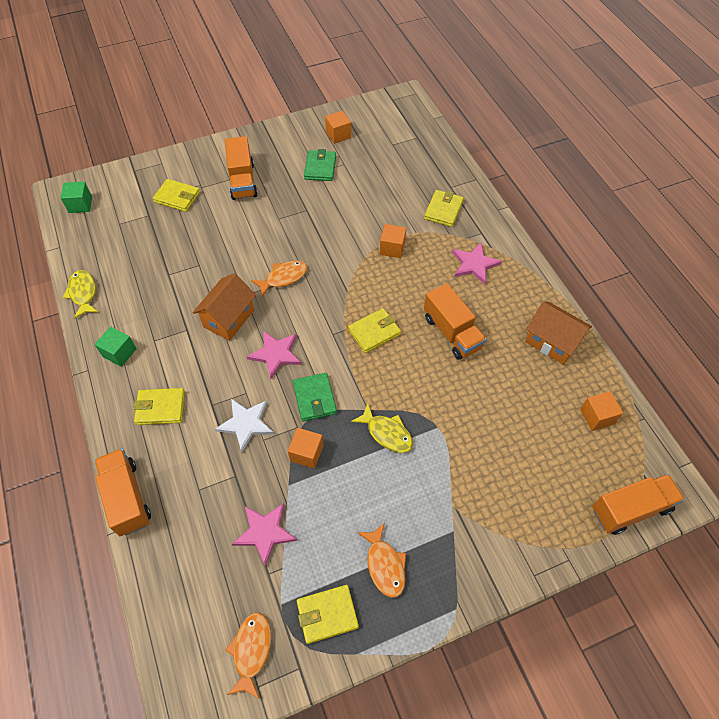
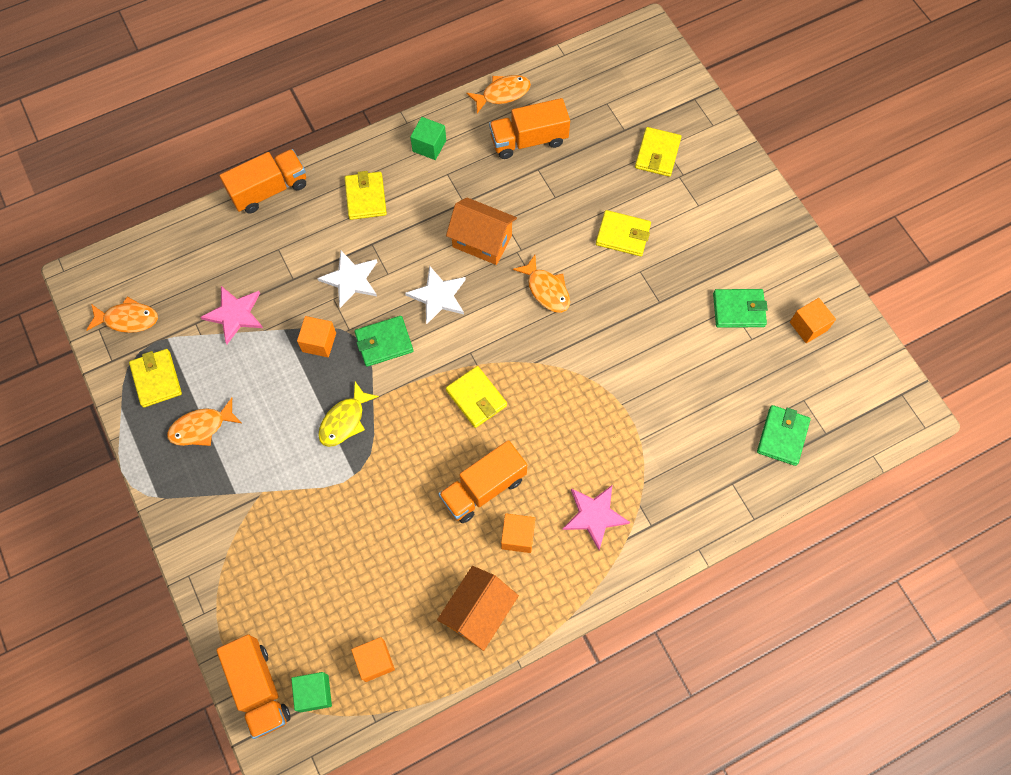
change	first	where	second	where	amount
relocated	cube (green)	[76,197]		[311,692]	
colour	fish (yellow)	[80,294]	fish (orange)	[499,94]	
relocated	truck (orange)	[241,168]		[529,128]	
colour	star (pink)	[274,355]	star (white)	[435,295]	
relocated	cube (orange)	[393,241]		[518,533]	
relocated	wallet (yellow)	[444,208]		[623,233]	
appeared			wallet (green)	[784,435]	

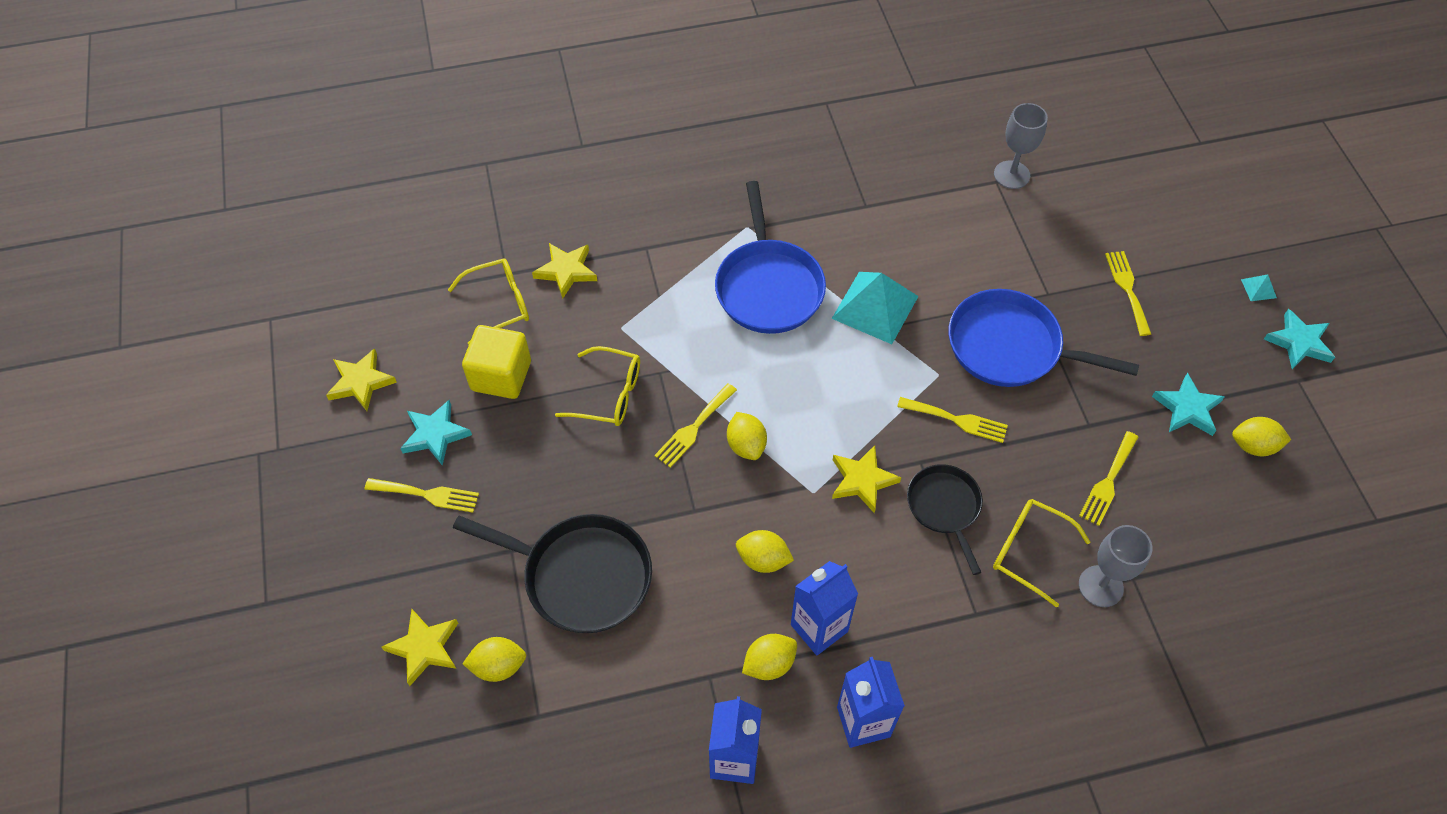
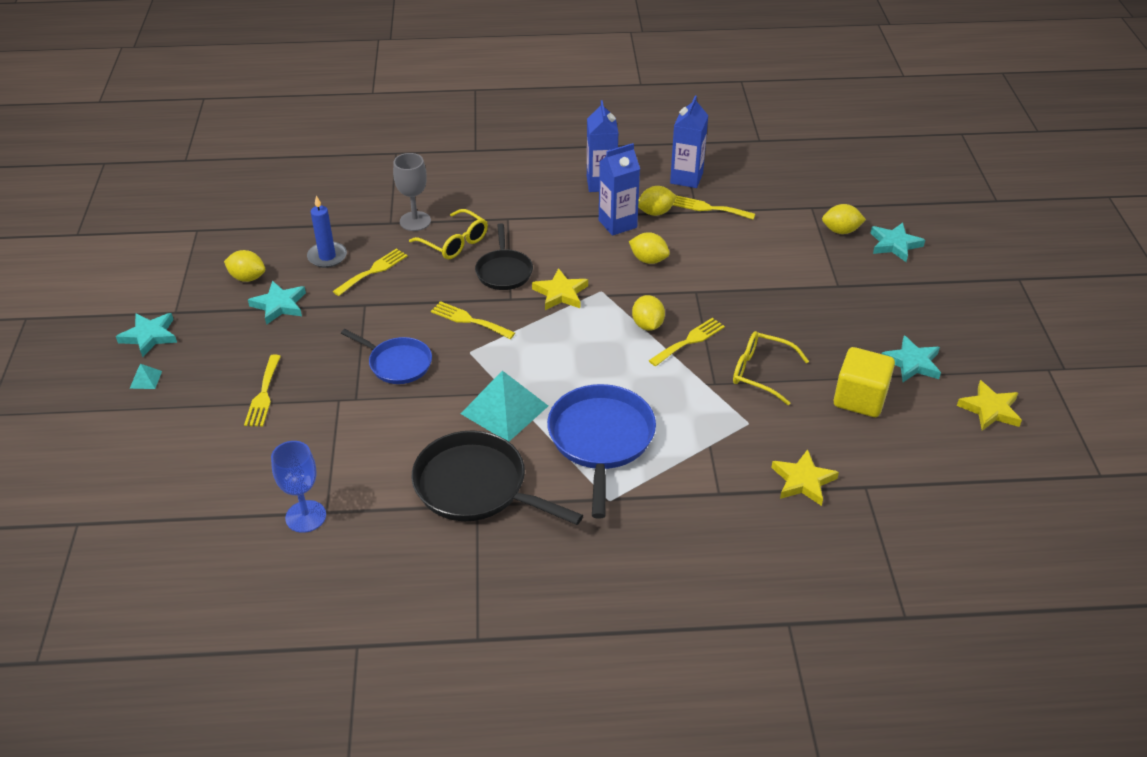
change	first	where	second	where	amount
relocated	fork (yellow)	[422,495]		[714,208]	
colour	star (yellow)	[419,647]	star (turquoise)	[898,242]	
missing	glasses (yellow)	[488,301]			
relocated	pan (black)	[552,573]		[497,478]	
size	pan (blue)	[1044,338]		[386,356]	x0.61
colour	goblet (grey)	[1021,146]	goblet (blue)	[298,487]	
appeared			candle (blue)	[327,232]	

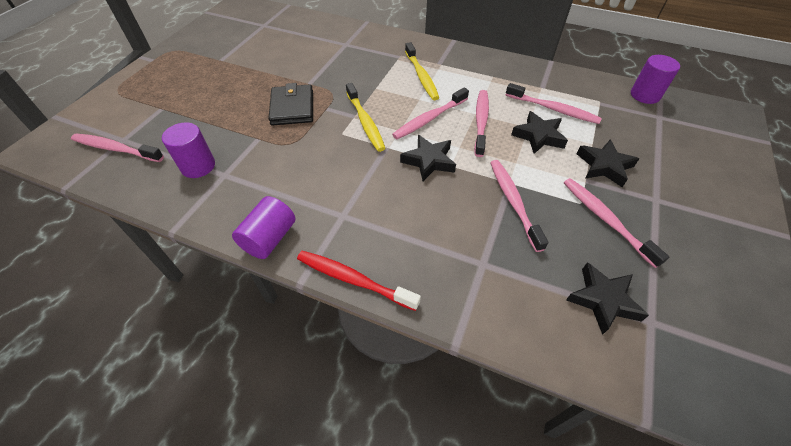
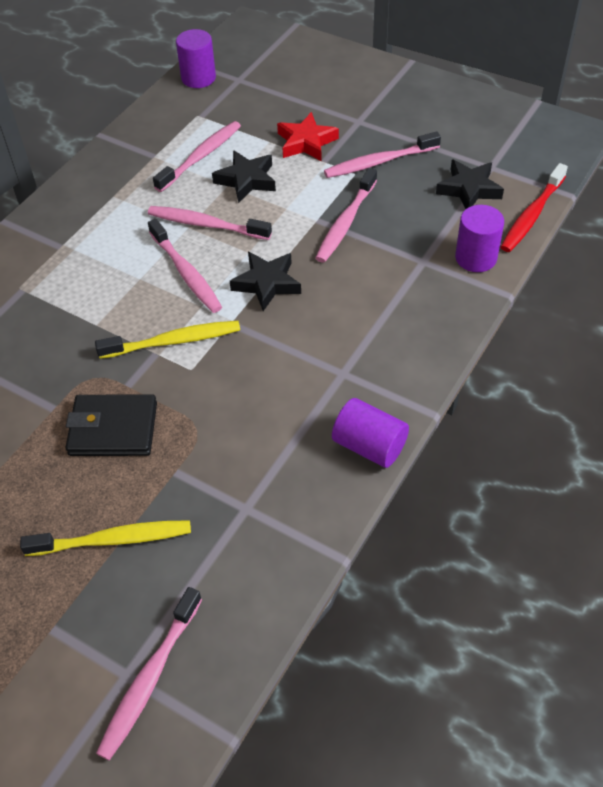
change	first	where	second	where	amount
relocated	cylinder (purple)	[188,150]		[479,238]	
relocated	toothbrush (red)	[359,281]		[534,207]	
relocated	toothbrush (yellow)	[422,71]		[105,538]	
spun	toothbrush (pink)	[519,206]		[346,215]	60 degrees counterclockwise
colour	star (black)	[608,163]	star (red)	[308,136]	

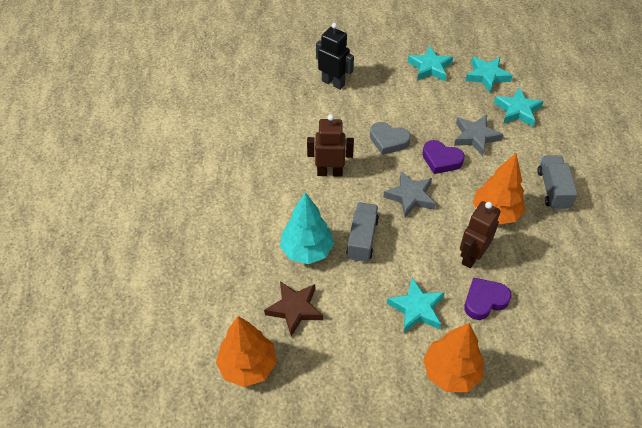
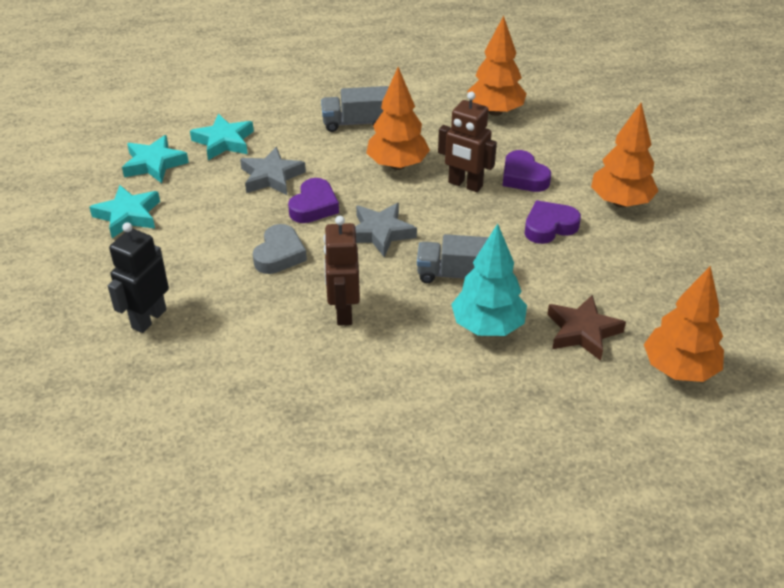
change	first	where	second	where	amount
exchanged	star (turquoise)	[416,305]	heart (purple)	[553,222]	
appeared			tree (orange)	[496,66]	

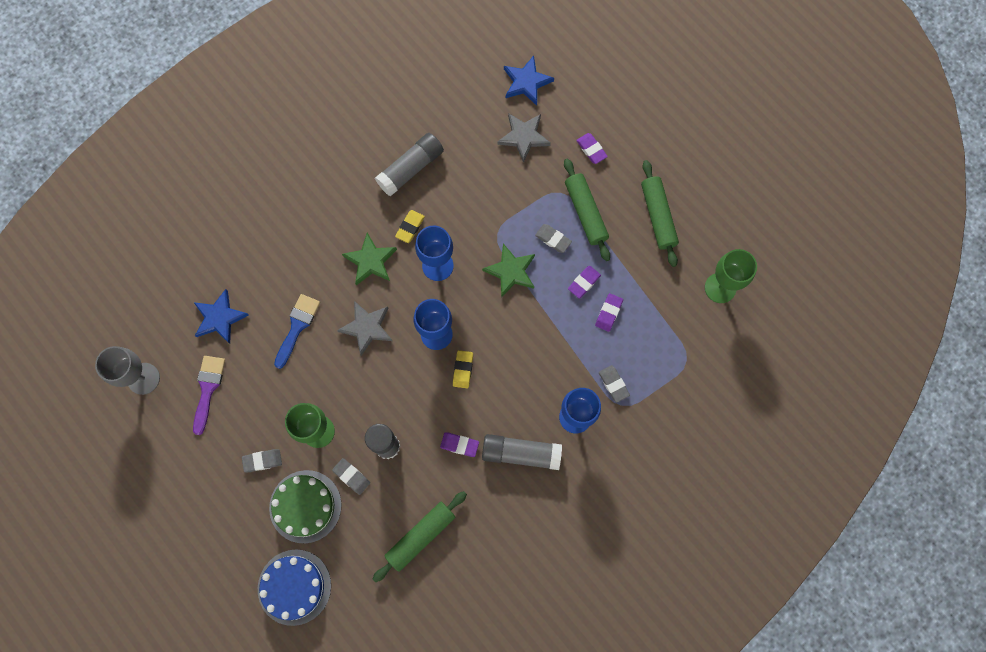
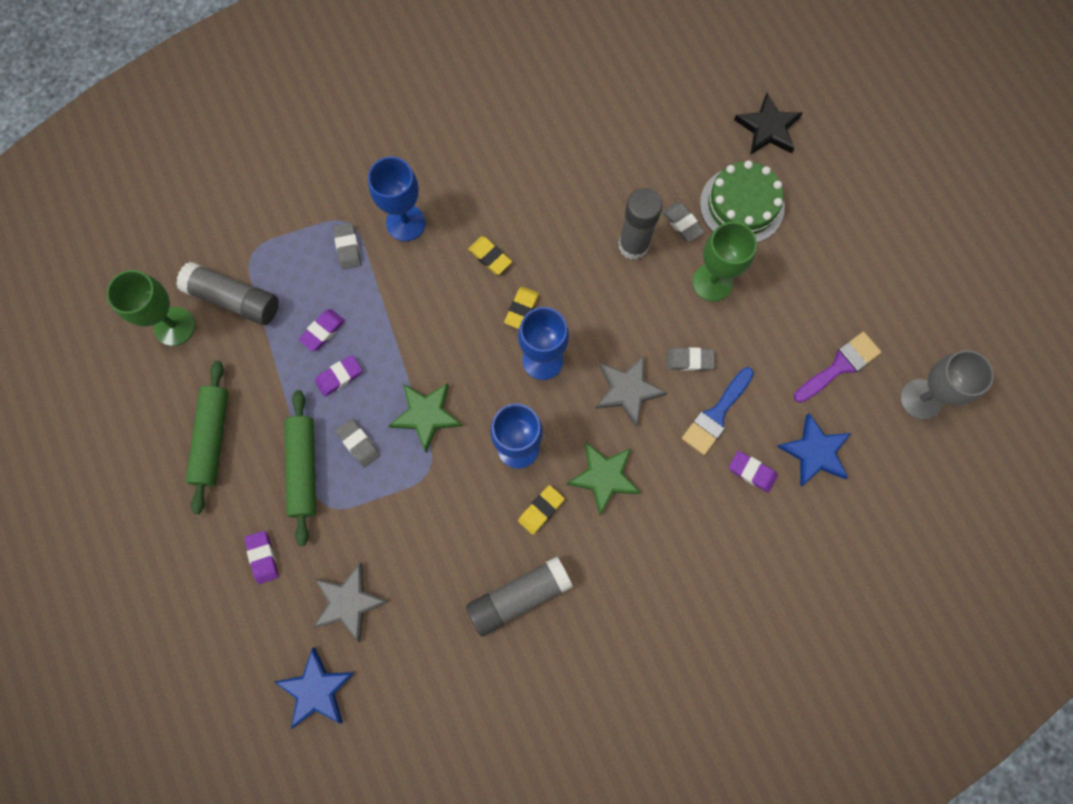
change	first	where	second	where	amount
spun	brush (purple)	[209,395]		[837,367]	150 degrees counterclockwise
relocated	eraser (grey)	[262,461]		[691,359]	
exchanged	cake (blue)	[294,587]	star (black)	[768,124]	
missing	rolling pin (green)	[420,536]			
relocated	eraser (purple)	[459,444]		[753,472]	
relocated	glue stick (grey)	[522,452]		[227,293]	
appeared			eraser (yellow)	[490,255]	

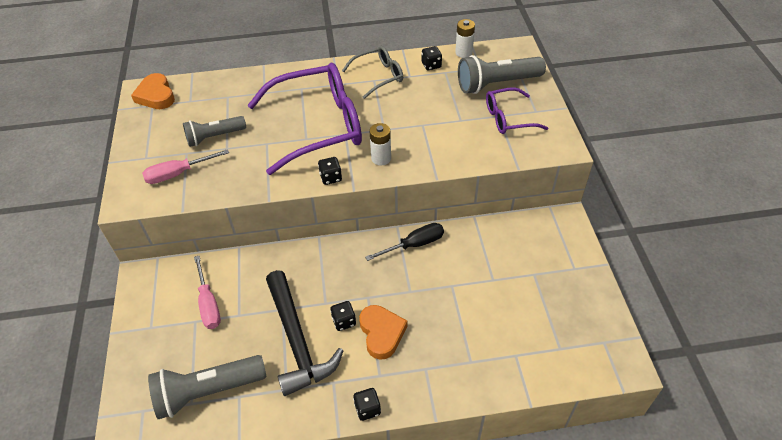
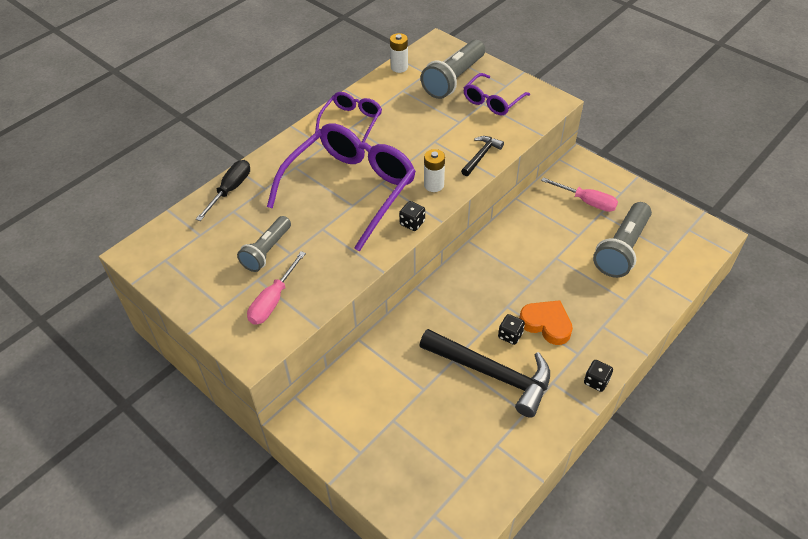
change	first	where	second	where	amount
missing	heart (orange)	[153,91]			
relocated	flashlight (grey)	[207,387]		[622,240]	
relocated	screwdriver (pink)	[207,292]		[579,194]	
colour	glasses (grey)	[372,72]	glasses (purple)	[348,117]	
relocated	screwdriver (black)	[404,242]		[223,190]	
missing	dice (black)	[432,58]			
appeared			hammer (black)	[482,156]	

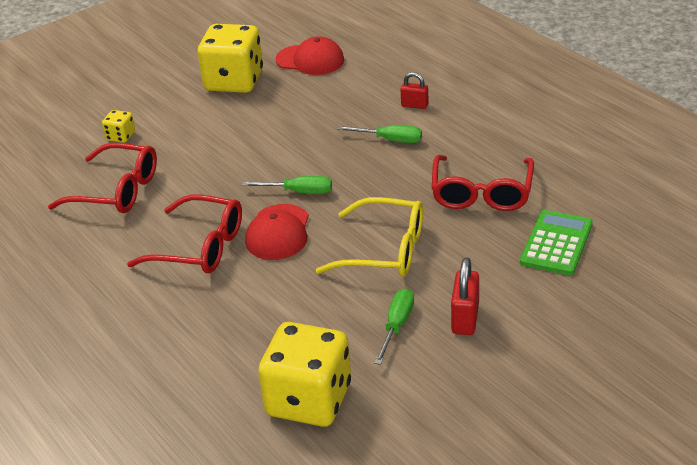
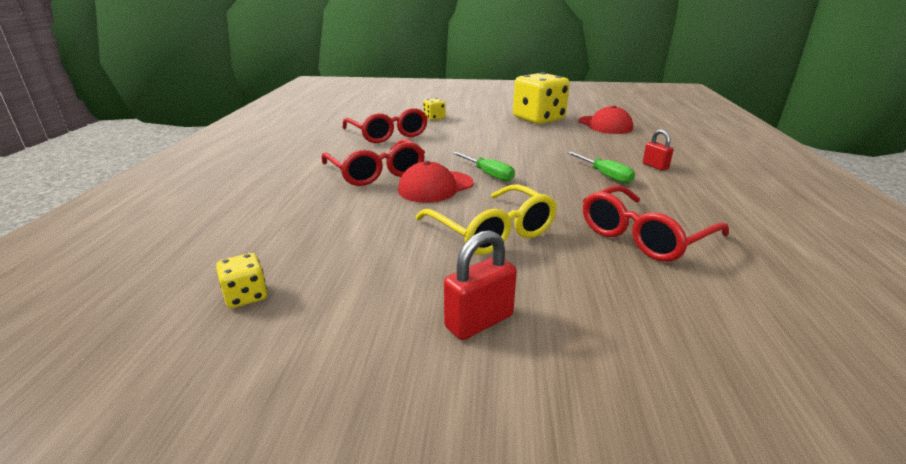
change	first	where	second	where	amount
size	dice (yellow)	[304,374]		[241,280]	x0.44
missing	screwdriver (green)	[394,327]			
missing	calculator (green)	[556,242]			

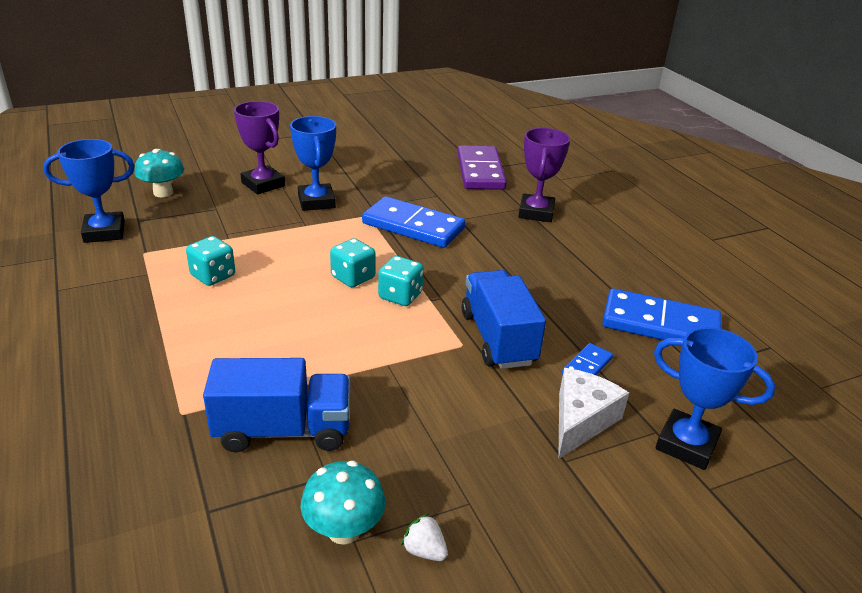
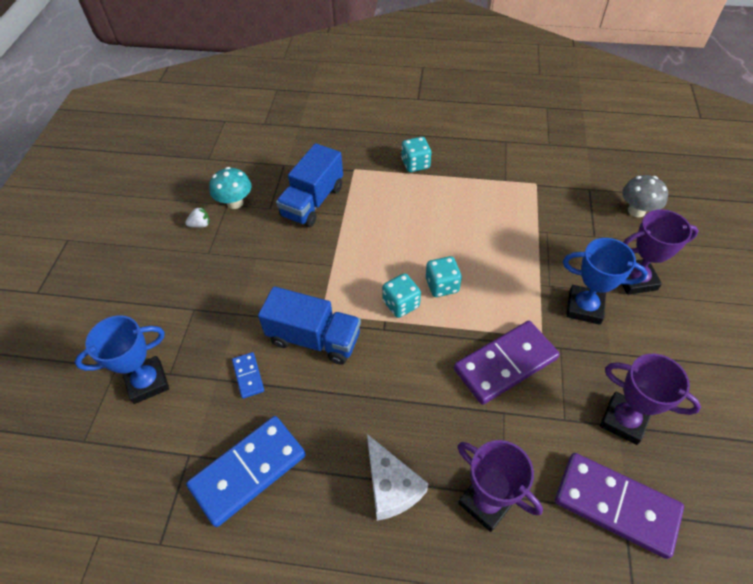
change	first	where	second	where	amount
missing	trophy (blue)	[89,191]			
colour	mushroom (turquoise)	[159,173]	mushroom (grey)	[645,196]	
relocated	dice (turquoise)	[210,261]		[416,154]	
colour	domino (blue)	[413,222]	domino (purple)	[507,363]	
relocated	cheese (white)	[593,413]		[398,477]	
appeared			trophy (purple)	[650,399]	

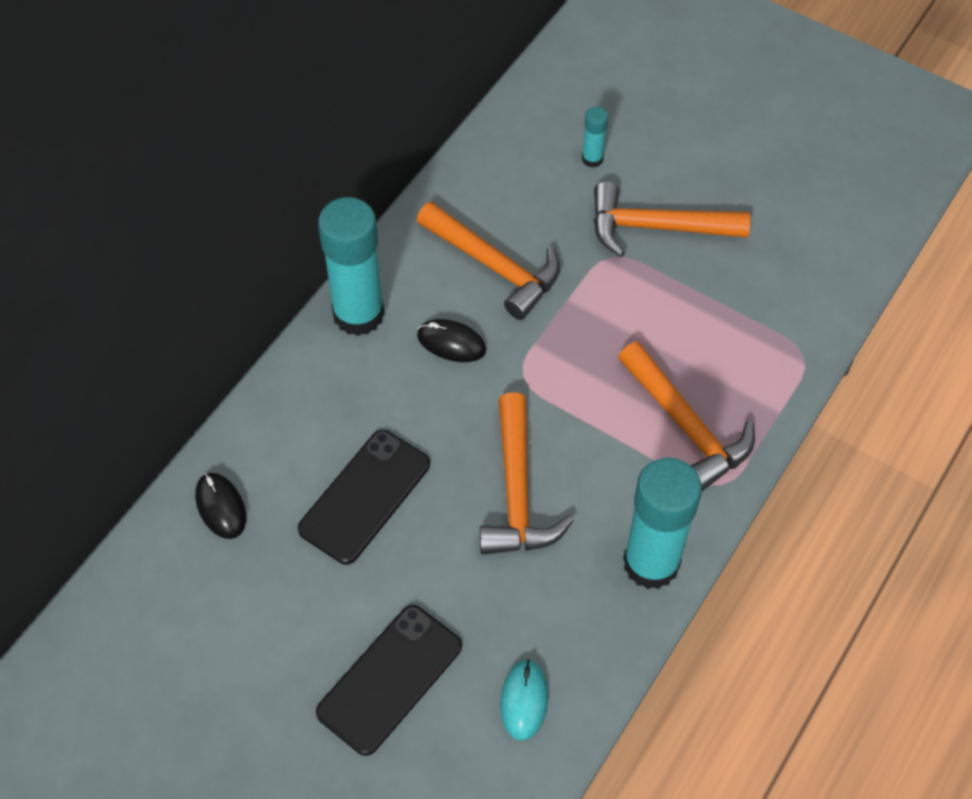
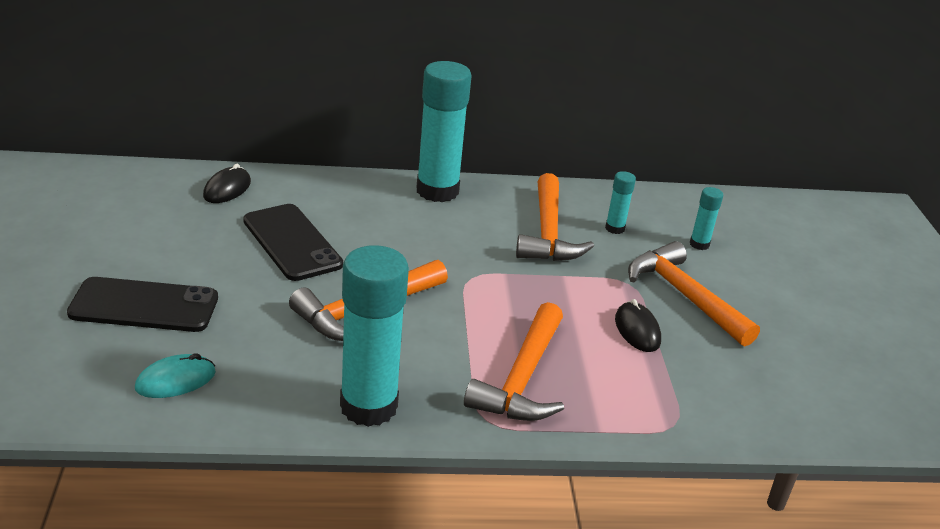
change	first	where	second	where	amount
spun	phone (black)	[364,497]		[293,242]	60 degrees clockwise
relocated	mouse (black)	[451,340]		[638,325]	
appeared			glue stick (turquoise)	[620,202]	

